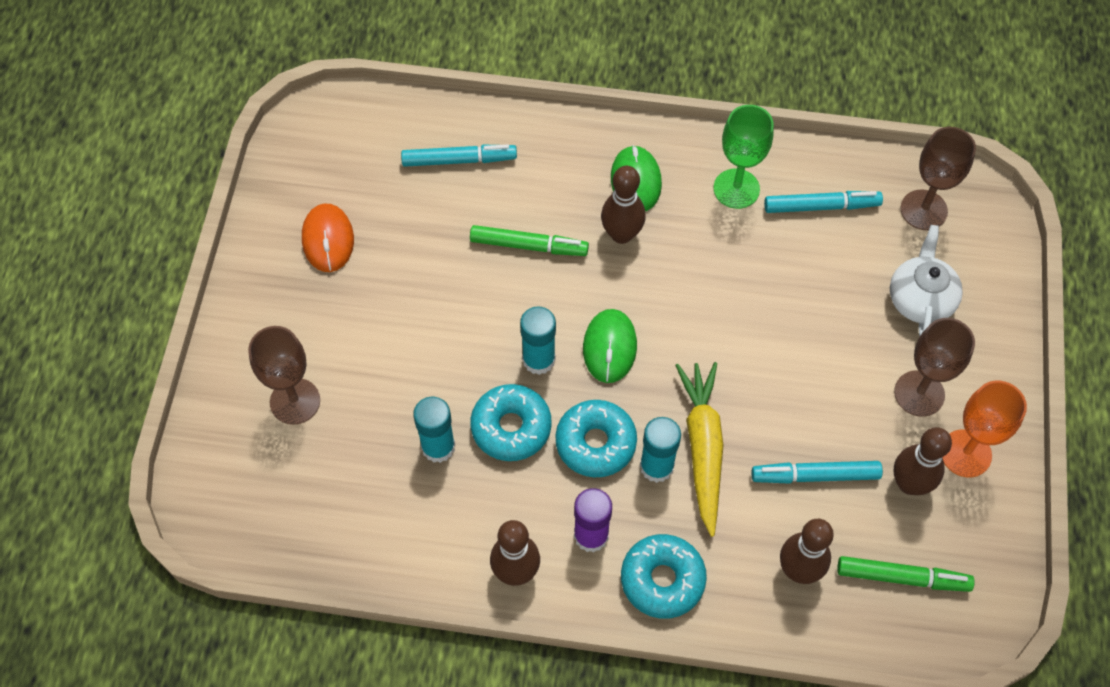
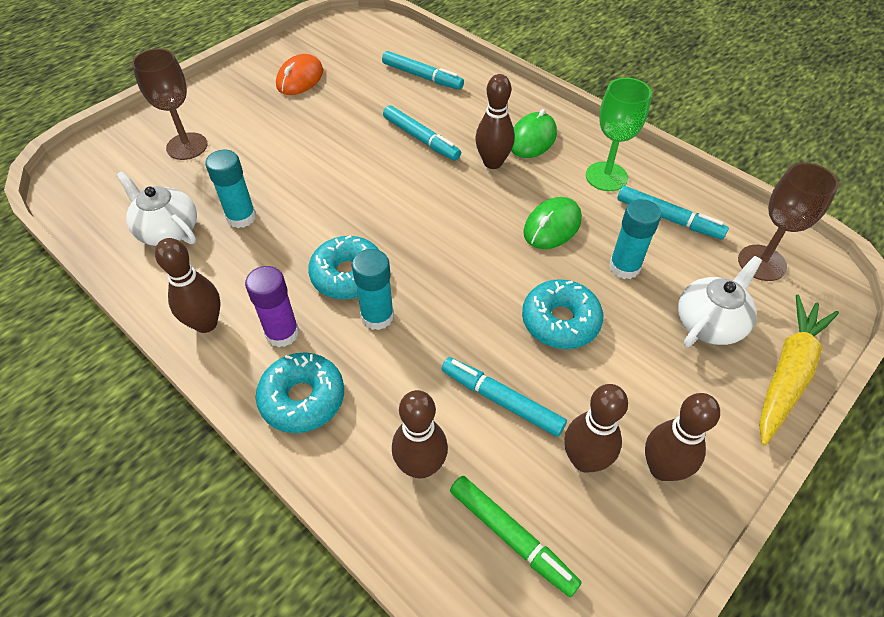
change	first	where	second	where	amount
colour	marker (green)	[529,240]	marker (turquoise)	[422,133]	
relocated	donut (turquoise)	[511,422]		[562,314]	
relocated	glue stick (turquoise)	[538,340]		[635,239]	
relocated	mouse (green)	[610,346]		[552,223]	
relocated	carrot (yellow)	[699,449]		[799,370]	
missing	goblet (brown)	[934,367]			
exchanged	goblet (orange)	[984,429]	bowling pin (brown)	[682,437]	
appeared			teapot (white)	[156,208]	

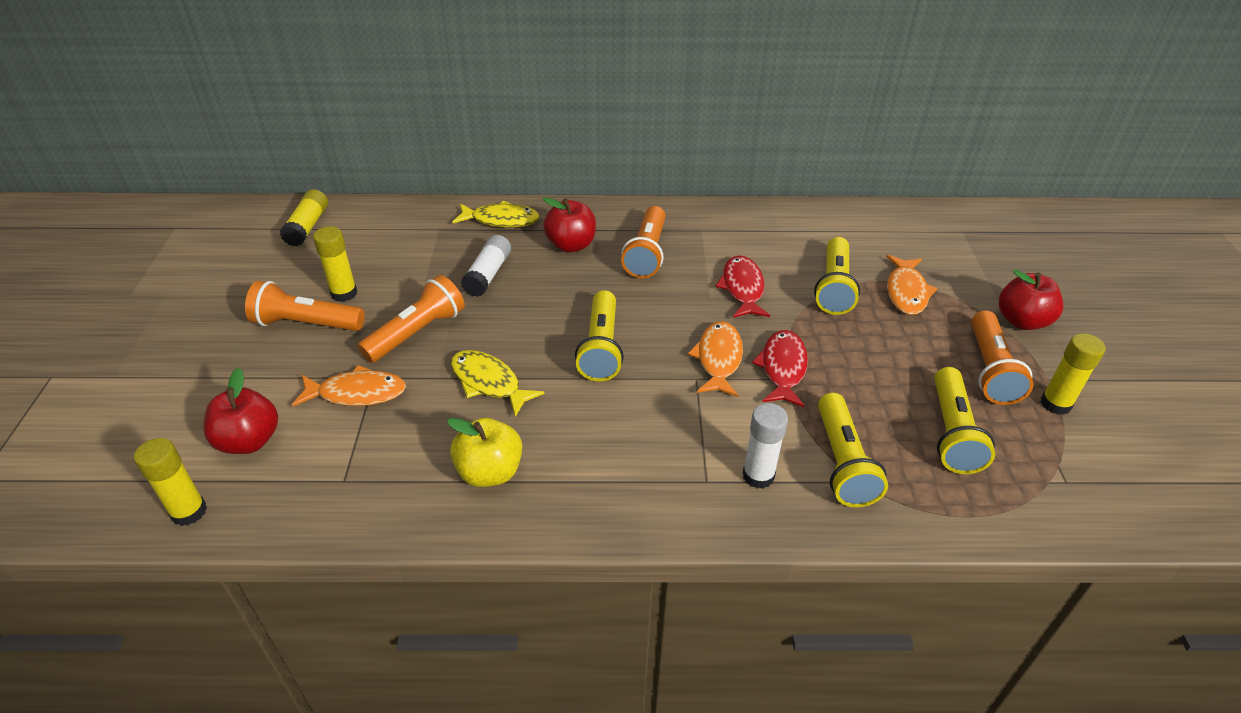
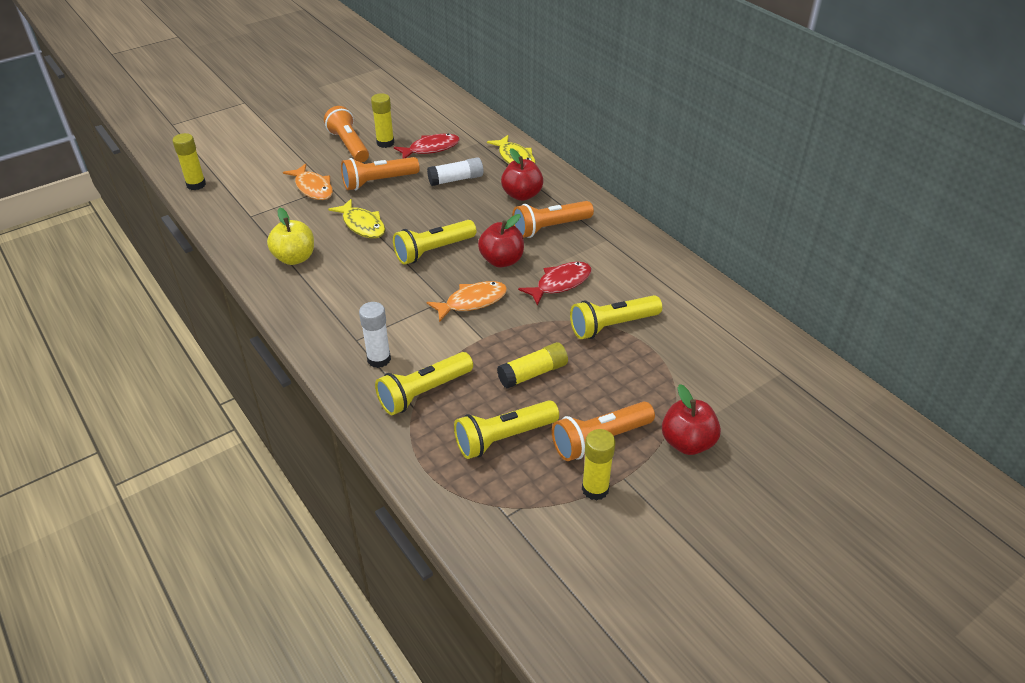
change	first	where	second	where	amount
relocated	apple (red)	[241,411]		[501,241]	
relocated	glue stick (yellow)	[304,217]		[532,365]	
spun	flashlight (orange)	[411,319]		[380,173]	150 degrees clockwise
spun	fish (yellow)	[497,383]		[356,218]	135 degrees clockwise
relocated	fish (red)	[780,368]		[427,146]	
missing	fish (orange)	[911,285]			

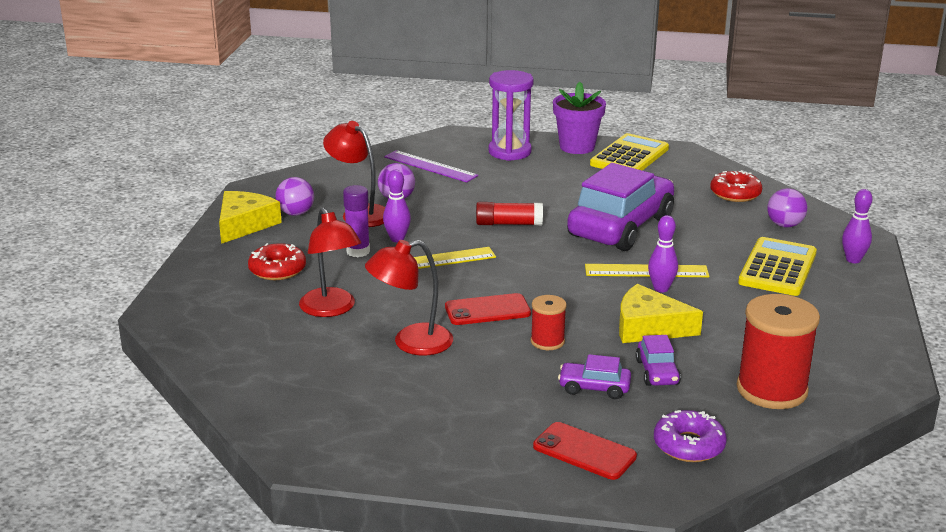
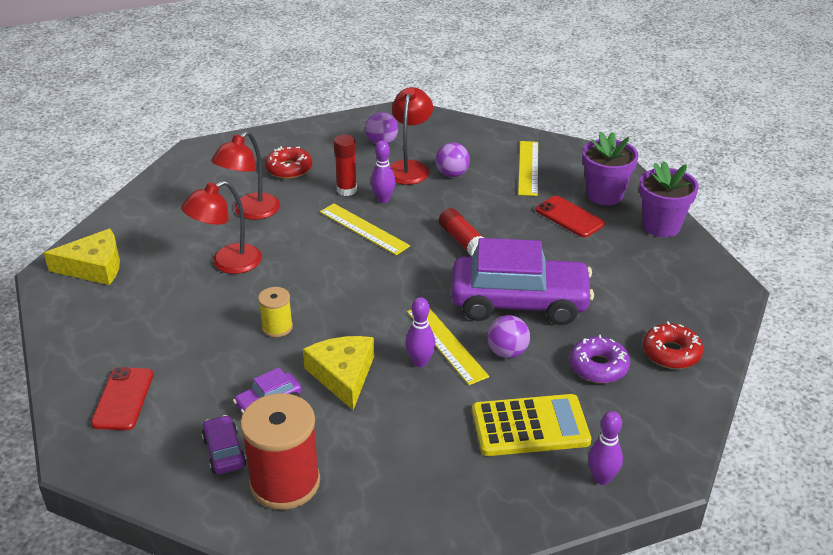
change	first	where	second	where	amount
relocated	cheese (yellow)	[250,217]		[82,256]	
colour	glue stick (purple)	[356,221]	glue stick (red)	[345,165]	
spun	lamp (red)	[409,297]		[221,227]	75 degrees counterclockwise
colour	ruler (purple)	[431,166]	ruler (yellow)	[528,168]	
relocated	phone (red)	[488,309]		[570,217]	
exchanged	hourglass (purple)	[511,115]	flower pot (purple)	[610,168]	
colour	spool (red)	[549,322]	spool (yellow)	[275,312]	
relocated	car (purple)	[594,376]		[224,444]	
missing	calculator (yellow)	[629,152]			
relocated	donut (purple)	[690,436]		[599,359]	
relocated	ball (purple)	[787,208]		[508,336]	

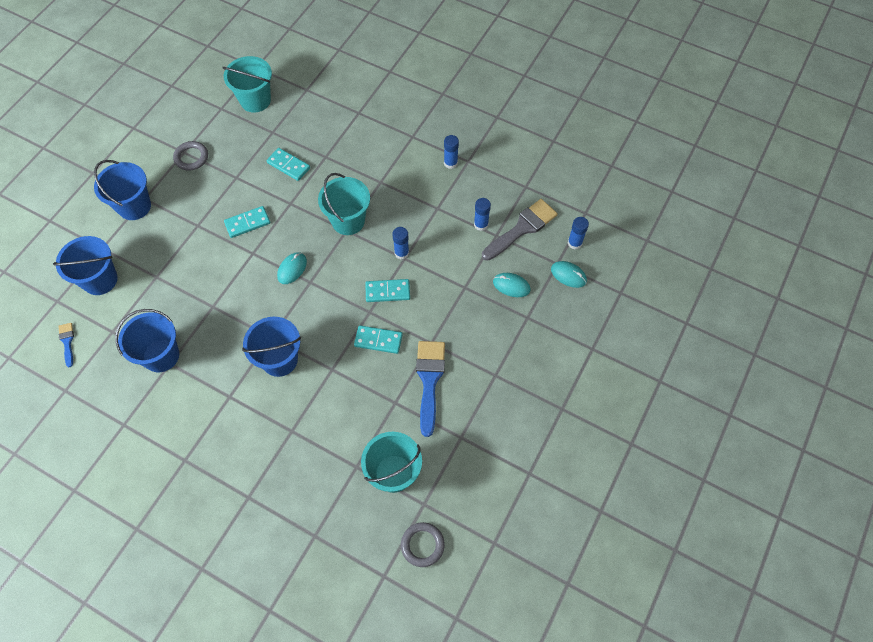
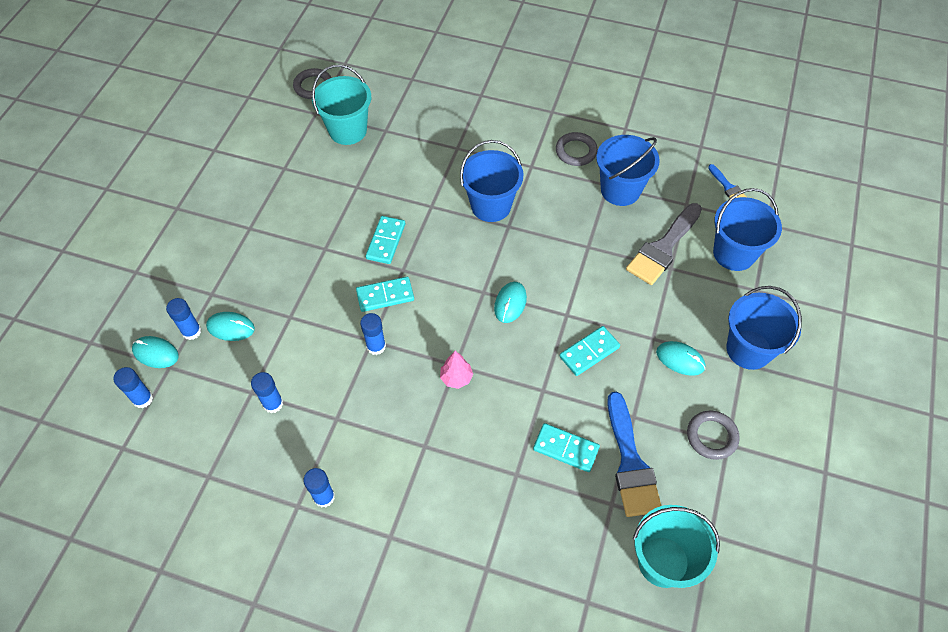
change	first	where	second	where	amount
exchanged	bucket (turquoise)	[344,204]	tree (pink)	[456,370]	
spun	domino (turquoise)	[378,339]		[385,240]	75 degrees counterclockwise
relocated	brush (blue)	[430,389]		[634,454]	
relocated	brush (grey)	[520,230]		[664,244]	
appeared			glue stick (blue)	[183,319]	
appeared			ring (grey)	[577,149]	
appeared			mouse (turquoise)	[680,358]	

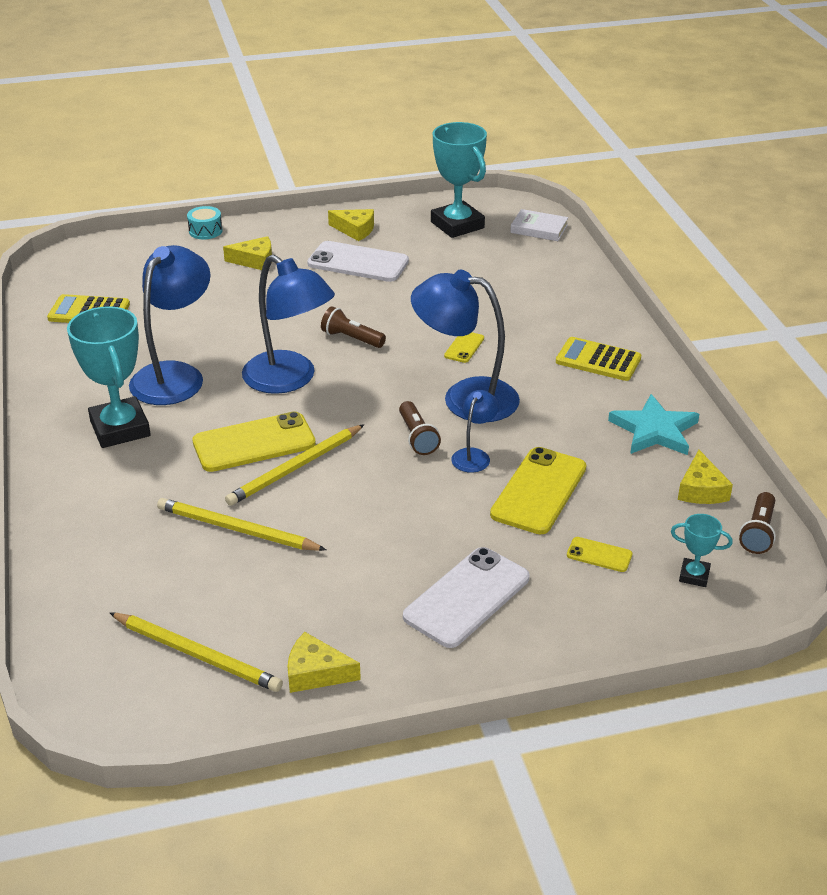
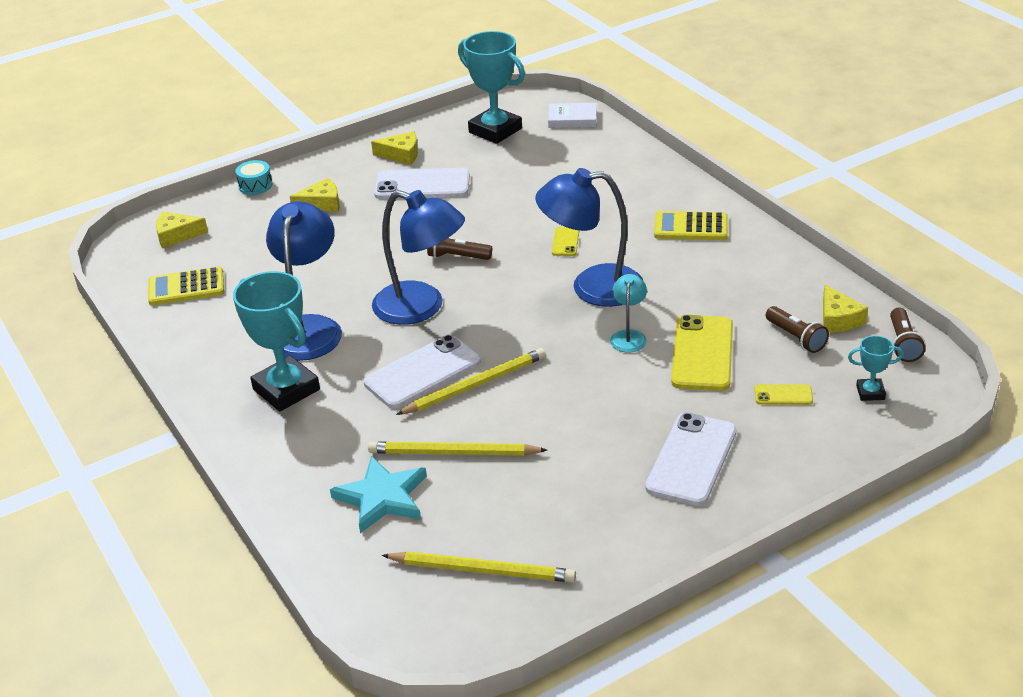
change	first	where	second	where	amount
colour	phone (yellow)	[254,442]	phone (white)	[422,372]	
spun	pencil (yellow)	[294,465]		[471,381]	150 degrees counterclockwise
relocated	cheese (yellow)	[324,662]		[182,230]	
relocated	flashlight (brown)	[420,428]		[797,329]	
colour	lamp (blue)	[475,431]	lamp (turquoise)	[628,313]	
relocated	star (turquoise)	[653,424]		[378,494]	

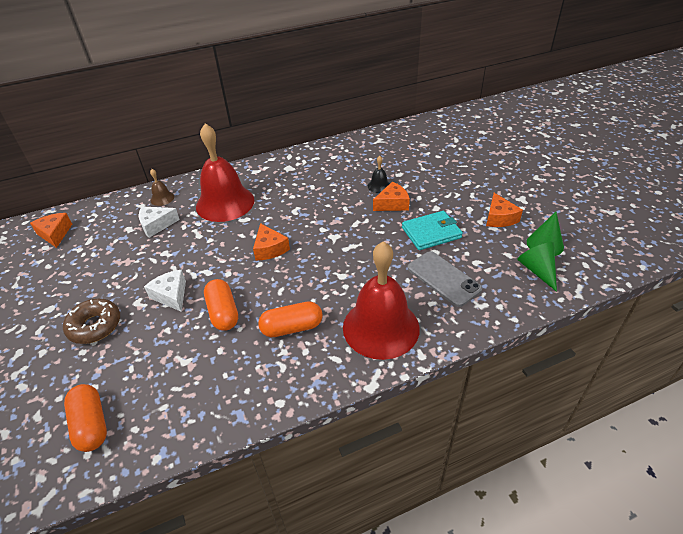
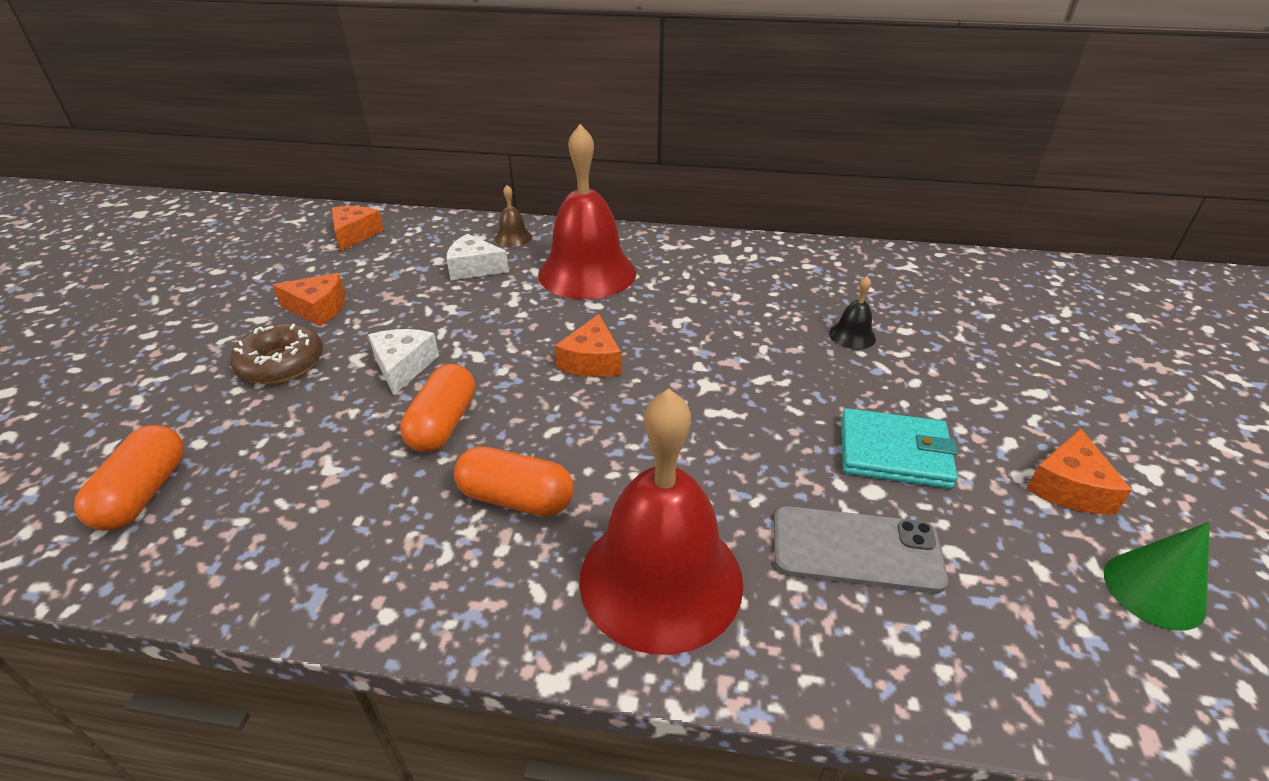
change	first	where	second	where	amount
relocated	cheese (orange)	[391,196]		[309,299]	
spun	phone (grey)	[445,279]		[861,549]	75 degrees counterclockwise
missing	cone (green)	[537,267]			

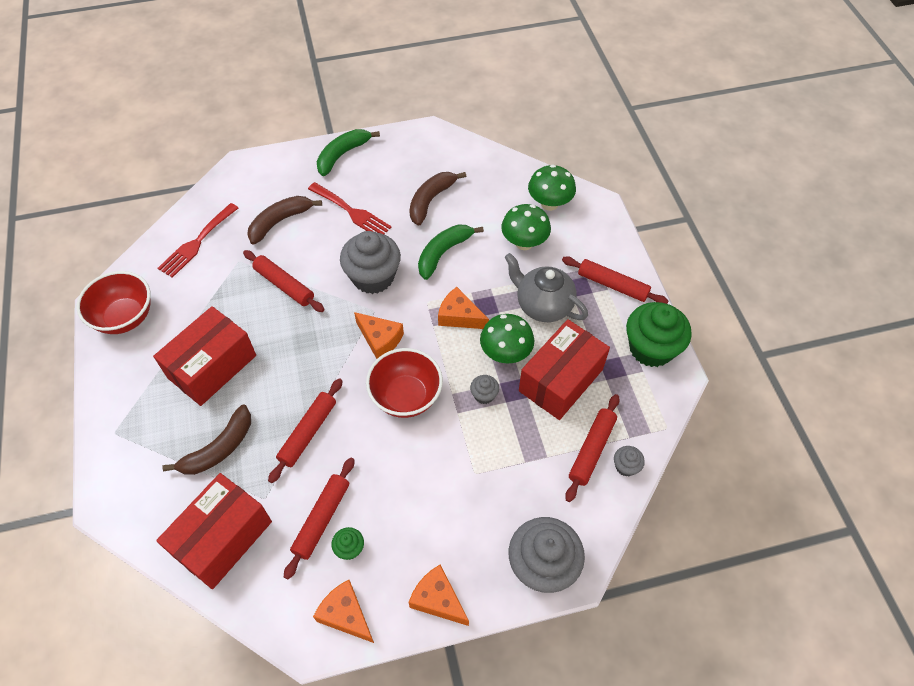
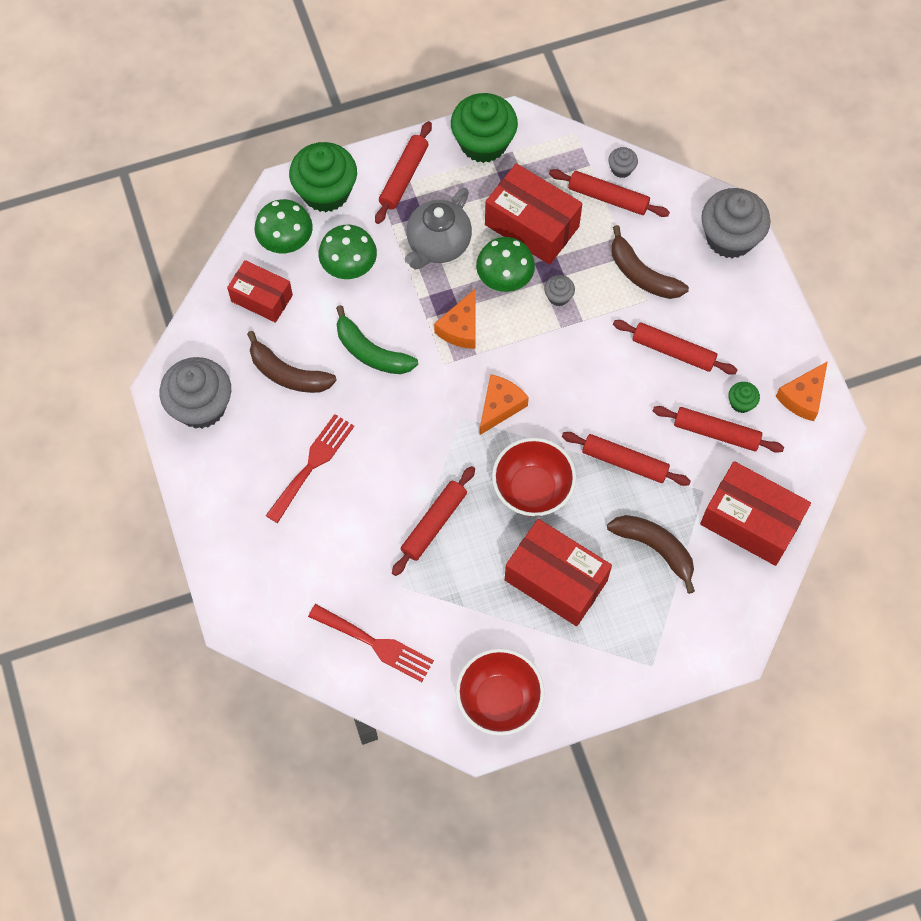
change	first	where	second	where	amount
relocated	banana (brown)	[284,220]		[650,262]	
missing	banana (green)	[348,152]			
relocated	cupcake (grey)	[370,262]		[195,393]	
relocated	bowl (red)	[404,383]		[534,477]	
missing	cheese (orange)	[438,595]			
appeared			box (red)	[260,291]	
appeared			cupcake (green)	[323,177]	
appeared			rolling pin (red)	[675,347]	

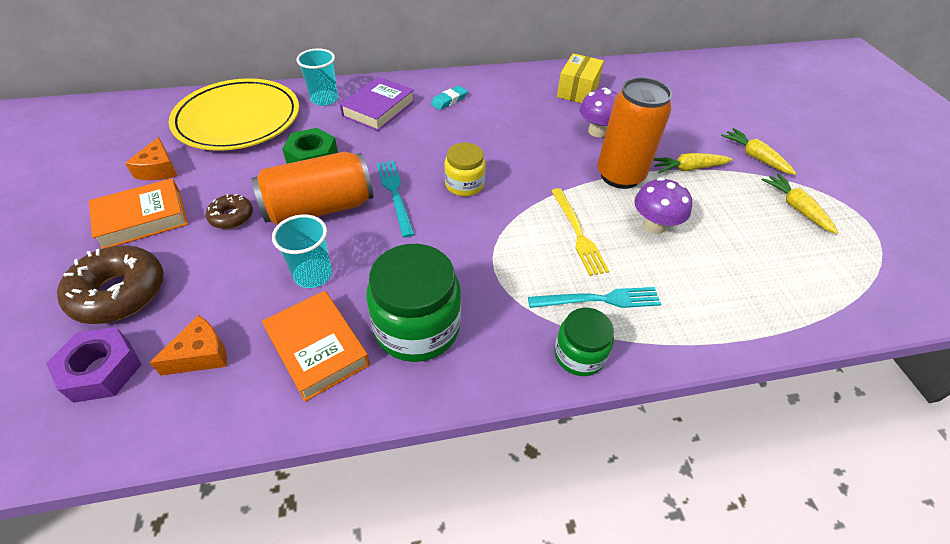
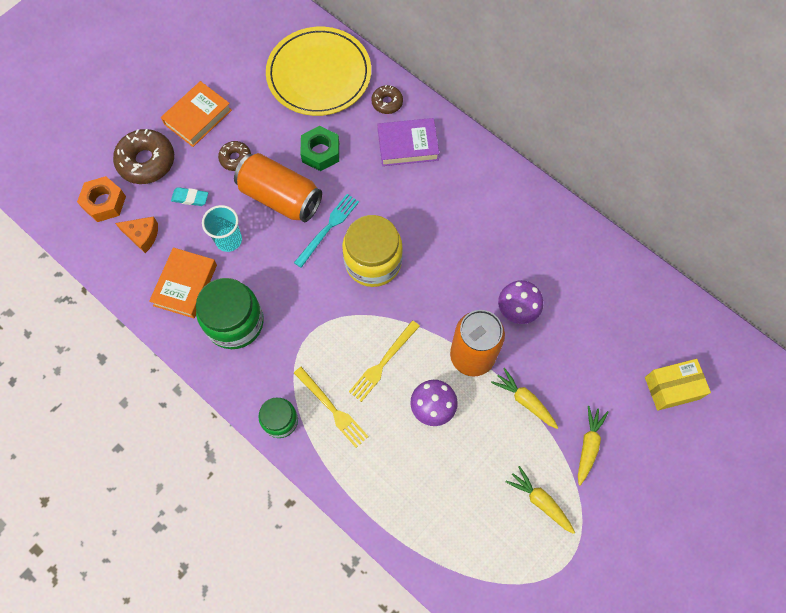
change	first	where	second	where	amount
colour	nut (purple)	[94,365]	nut (orange)	[101,199]	
spun	book (orange)	[138,213]		[196,114]	75 degrees counterclockwise
missing	cheese (orange)	[151,158]			
exchanged	cup (turquoise)	[317,77]	donut (brown)	[387,99]	
relocated	eraser (turquoise)	[449,98]		[189,196]	
size	jar (yellow)	[465,169]		[372,251]	x1.71
colour	fork (turquoise)	[594,297]	fork (yellow)	[331,407]	
relocated	box (yellow)	[580,78]		[678,385]	
spun	carrot (yellow)	[800,203]		[540,500]	75 degrees counterclockwise

